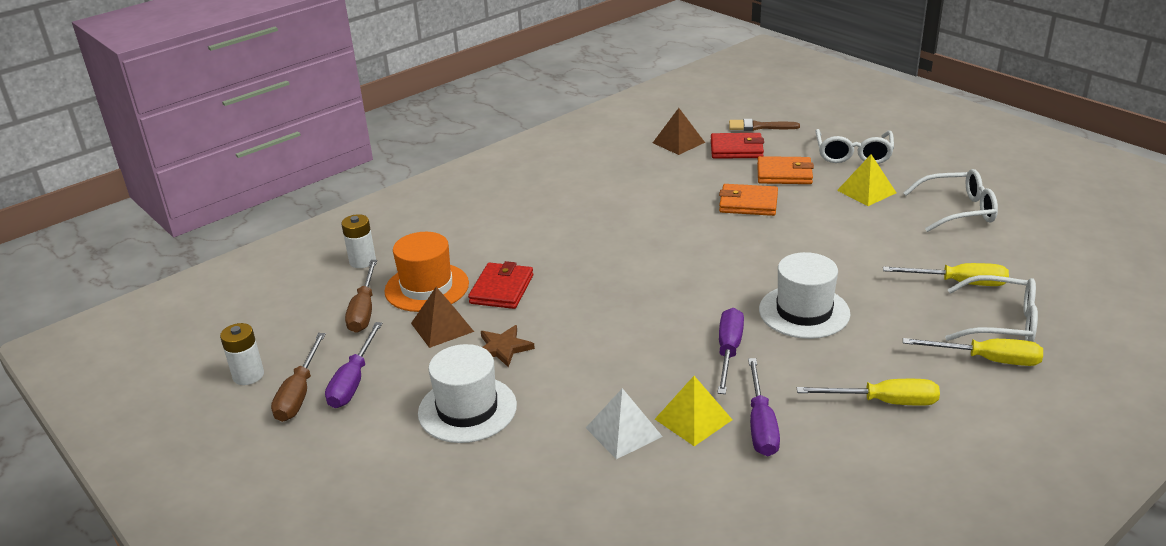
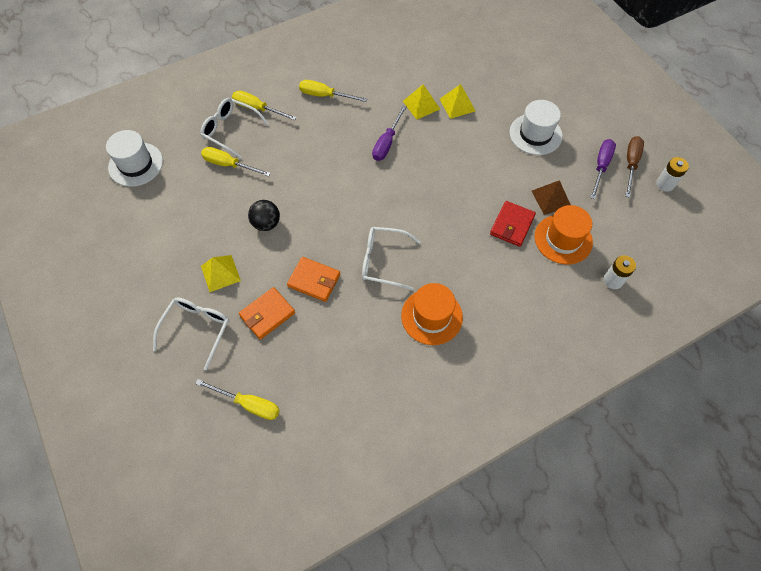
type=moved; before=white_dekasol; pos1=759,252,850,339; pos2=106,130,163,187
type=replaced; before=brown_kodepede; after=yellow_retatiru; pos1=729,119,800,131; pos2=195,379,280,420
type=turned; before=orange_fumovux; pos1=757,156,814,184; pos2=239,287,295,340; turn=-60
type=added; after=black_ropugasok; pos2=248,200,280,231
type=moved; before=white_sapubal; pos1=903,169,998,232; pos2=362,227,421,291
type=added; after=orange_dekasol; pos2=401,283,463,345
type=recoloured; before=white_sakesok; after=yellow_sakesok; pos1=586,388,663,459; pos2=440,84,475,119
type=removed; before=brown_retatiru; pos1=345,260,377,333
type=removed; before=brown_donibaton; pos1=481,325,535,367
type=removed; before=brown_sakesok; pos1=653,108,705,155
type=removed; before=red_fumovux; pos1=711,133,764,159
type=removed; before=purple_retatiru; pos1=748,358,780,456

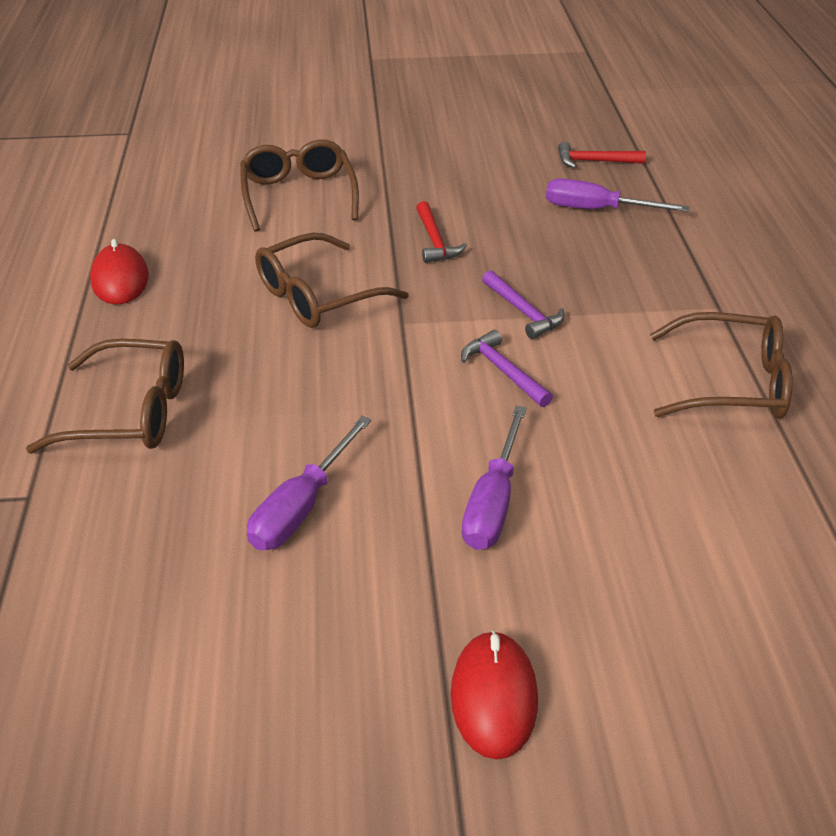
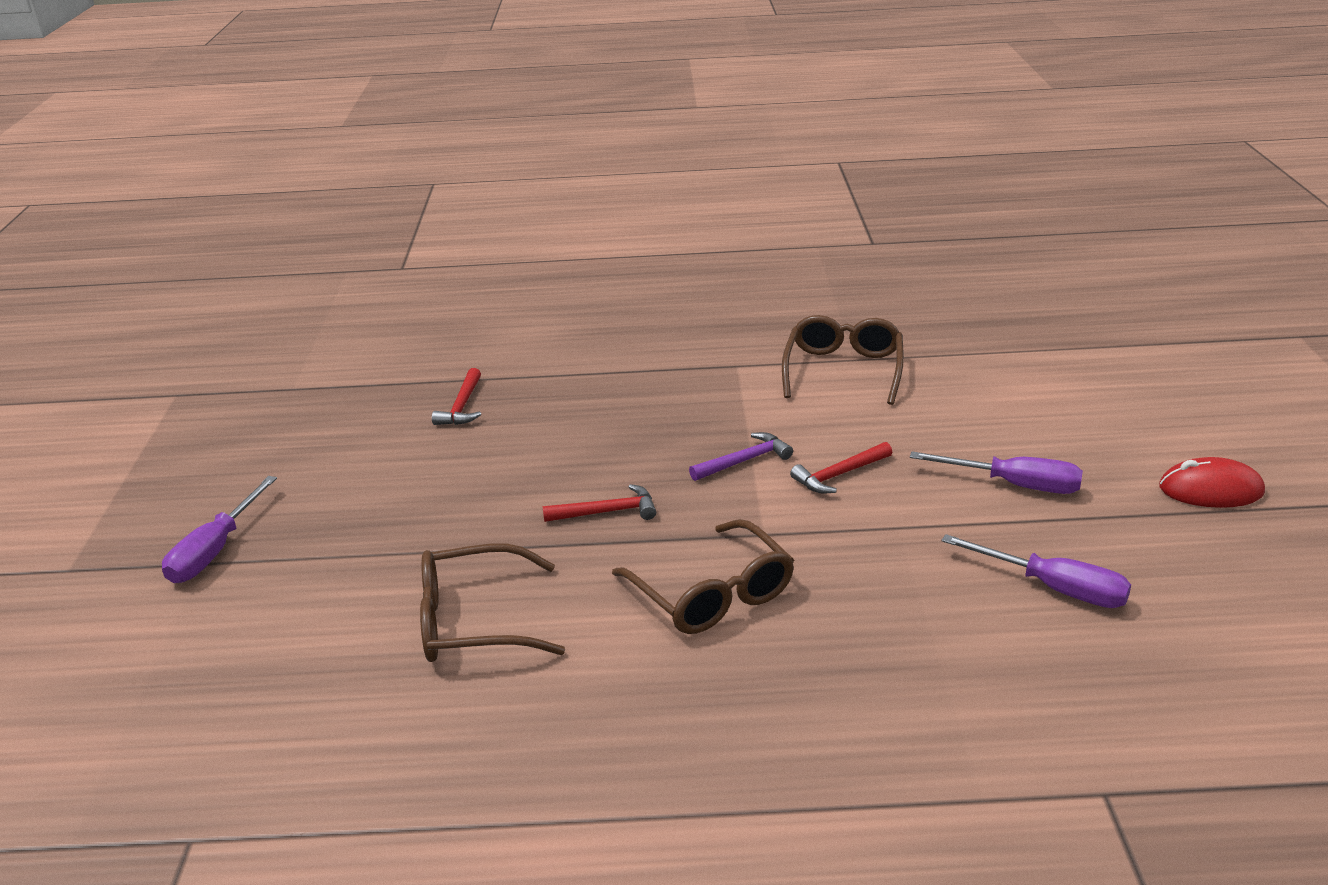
type=moved; before=purple_retatiru; pos1=546,179,689,212; pos2=162,476,277,583
type=recoloured; before=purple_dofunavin; after=red_dofunavin; pos1=461,330,553,407; pos2=790,442,892,494
type=removed; before=brown_sapubal; pos1=26,339,184,453
type=removed; before=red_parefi; pos1=90,239,149,304

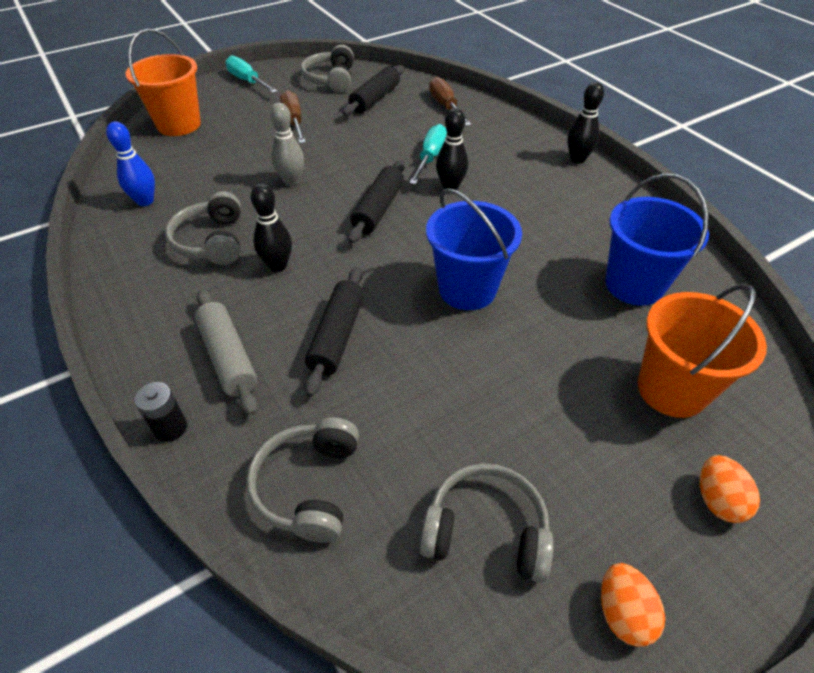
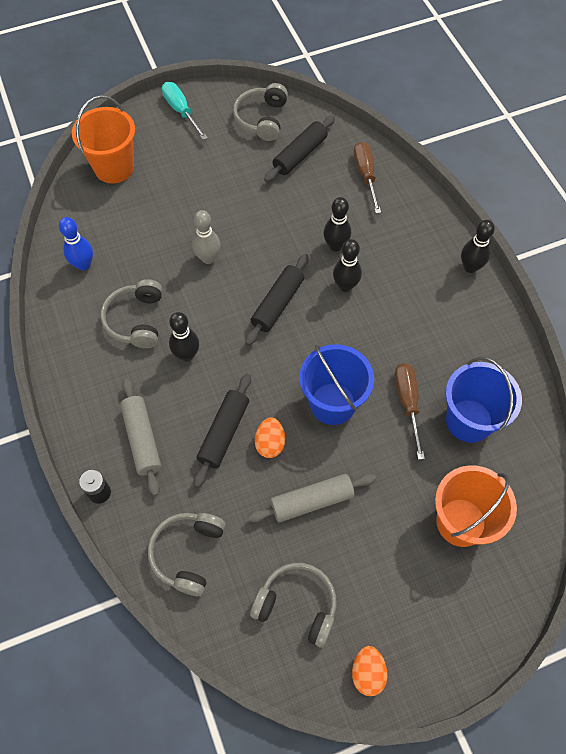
type=added; after=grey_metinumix; pos2=247,474,376,523
type=moved; before=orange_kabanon; pos1=700,455,760,523; pos2=255,417,285,458
type=replaced; before=turquoise_retatiru; after=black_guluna; pos1=409,124,447,185; pos2=323,197,351,251
type=moved; before=brown_retatiru; pos1=280,90,306,143; pos2=395,363,425,460

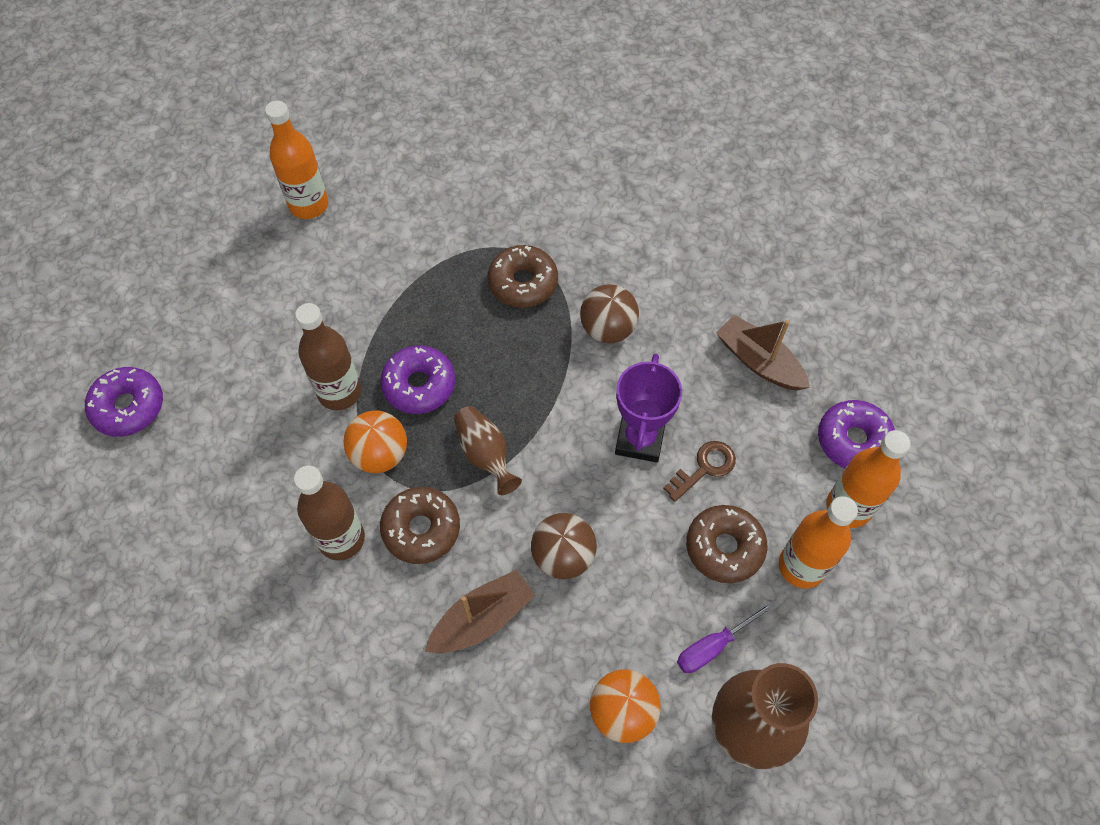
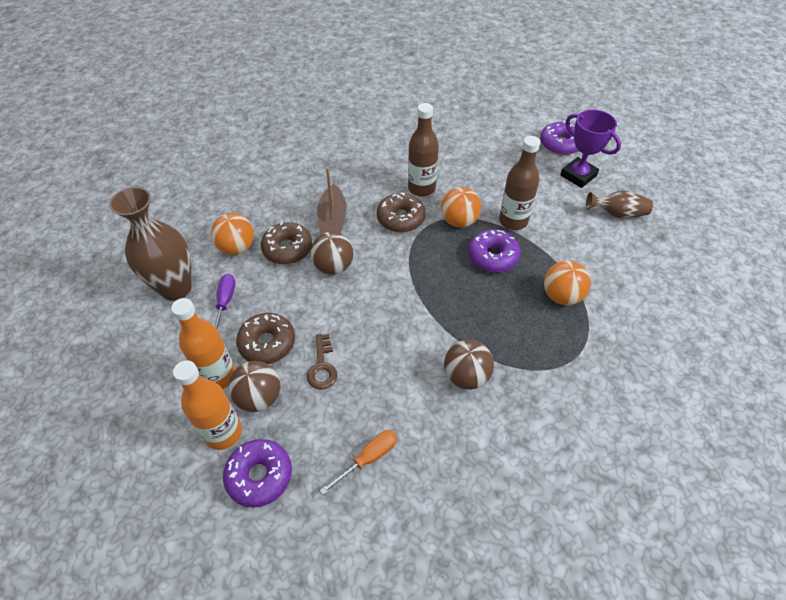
type=added; after=brown_ropugasok; pos2=228,361,280,412
type=moved; before=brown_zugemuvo; pos1=488,245,558,308; pos2=261,222,312,264
type=replaced; before=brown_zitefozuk; after=orange_retatiru; pos1=716,315,810,390; pos2=320,430,397,495
type=added; after=orange_ropugasok; pos2=544,261,591,305
type=moved; before=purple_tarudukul; pos1=615,354,682,463; pos2=560,110,621,188
type=moved; before=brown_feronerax; pos1=454,406,522,495; pos2=586,190,653,218
type=removed; before=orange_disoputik; pos1=265,101,328,219

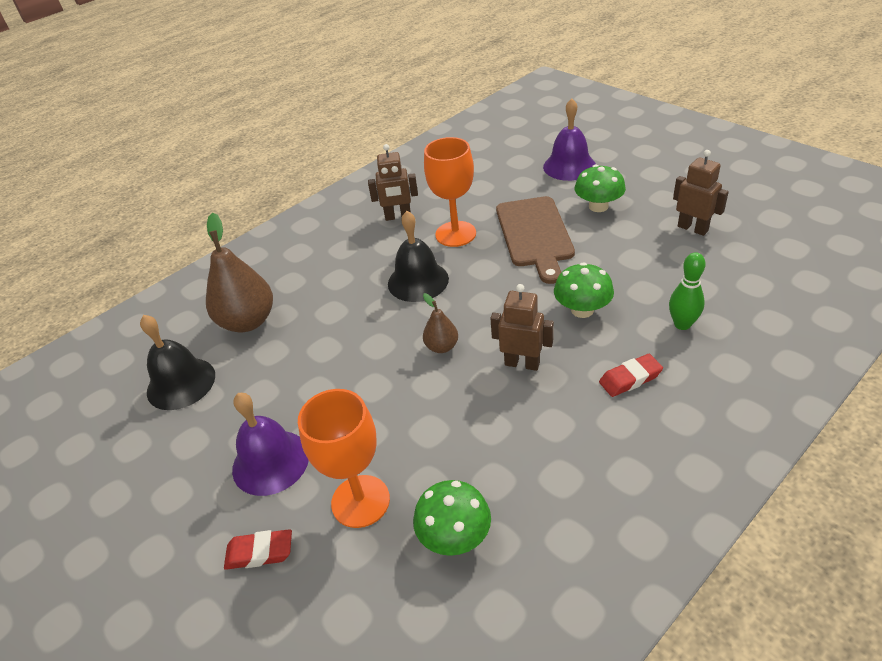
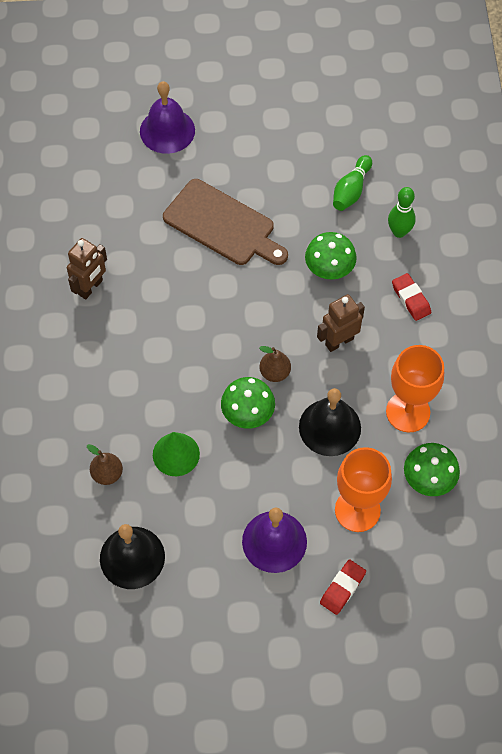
type=resized; before=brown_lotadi; pos1=206,213,273,332; pos2=87,444,123,485; scale=0.51
type=added; after=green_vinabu; pos2=153,432,200,476
type=moved; before=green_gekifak; pos1=575,165,626,212; pos2=221,377,275,429
type=moved; before=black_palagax; pos1=388,211,449,302; pos2=299,388,361,456
type=added; after=green_guluna; pos2=333,155,372,211
type=moved; before=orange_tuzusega; pos1=424,137,476,247; pos2=386,345,444,433
type=turned; before=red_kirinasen; pos1=599,354,663,397; pos2=392,273,431,321; turn=-45
type=removed; before=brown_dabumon; pos1=673,150,729,236

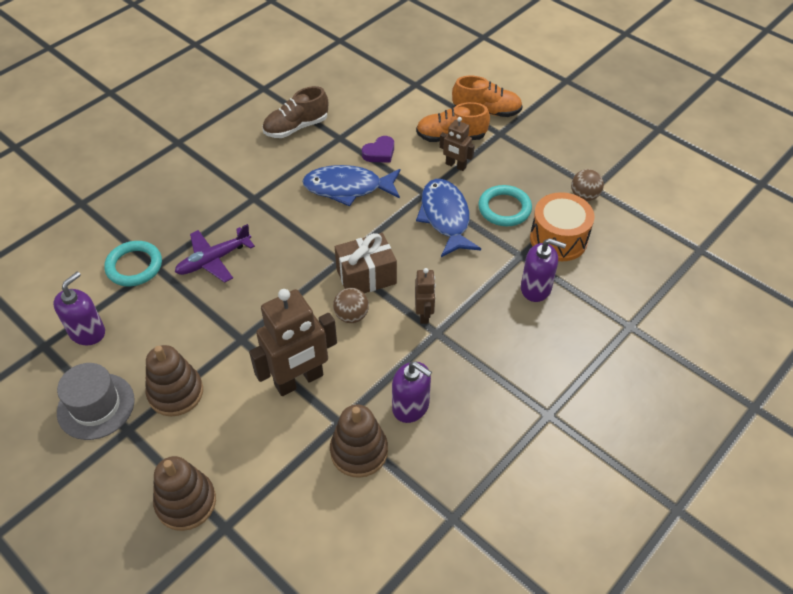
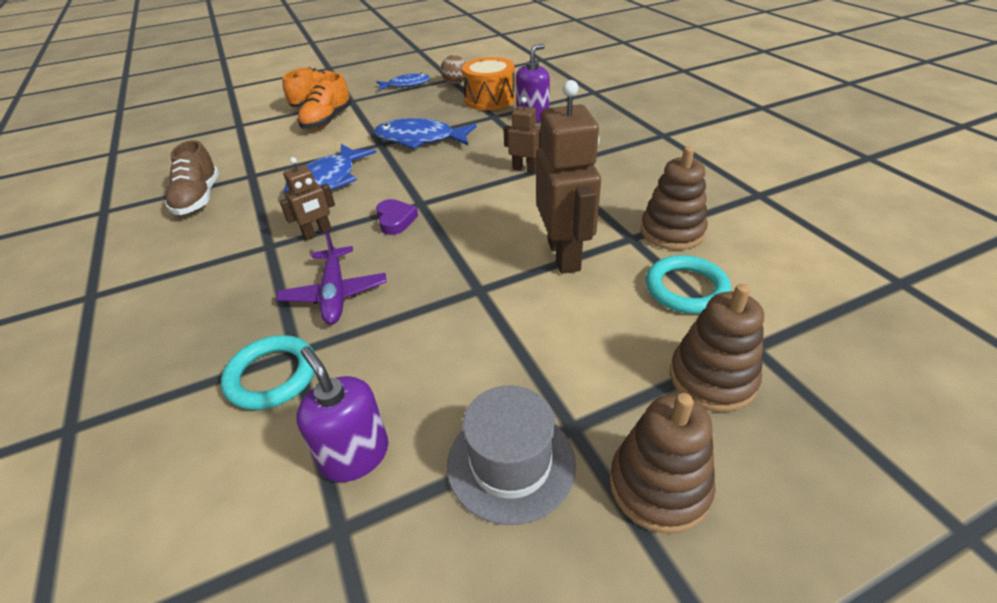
type=moved; before=brown_dabumon; pos1=439,117,475,171; pos2=279,157,335,240
type=added; after=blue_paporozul; pos2=376,73,430,90
type=moved; before=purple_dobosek; pos1=362,136,394,163; pos2=376,199,418,235
type=moved; before=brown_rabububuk; pos1=146,345,203,416; pos2=609,393,716,533
type=moved; before=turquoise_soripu; pos1=478,185,532,226; pos2=646,255,731,314
type=removed; before=brown_ropugasok; pos1=333,288,369,323
type=removed; before=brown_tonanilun; pos1=335,233,397,293
type=removed; before=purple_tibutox; pos1=392,361,432,423

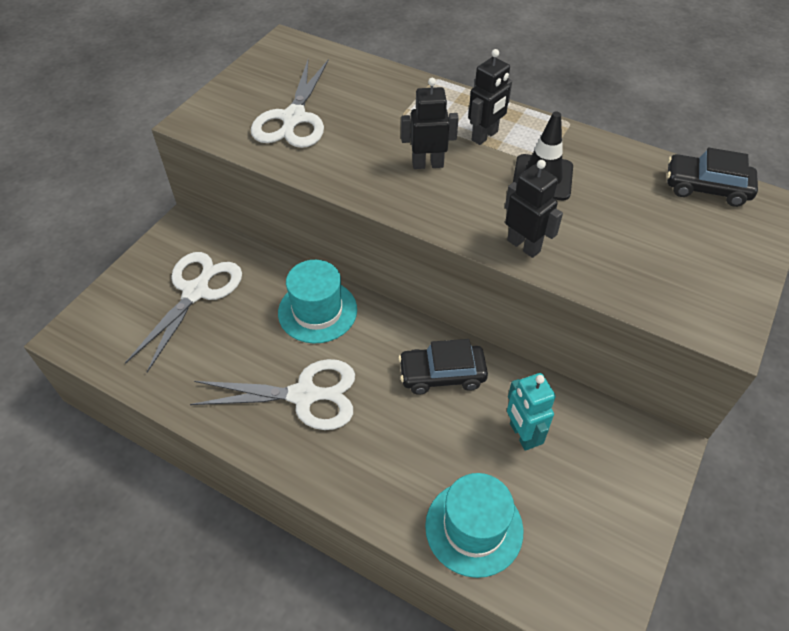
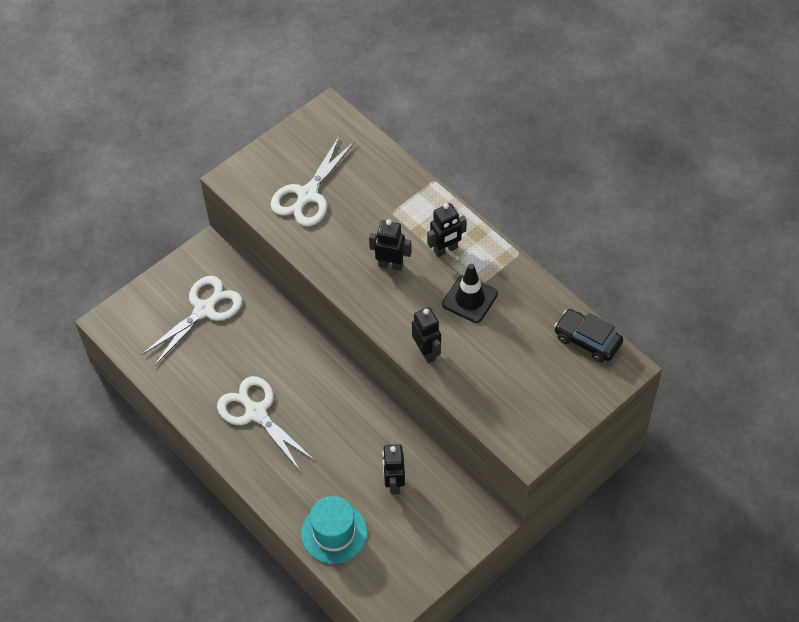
type=turned; before=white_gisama; pos1=190,359,355,430; pos2=217,376,315,472; turn=-150
type=recoloured; before=turquoise_dabumon; after=black_dabumon; pos1=507,373,556,451; pos2=383,444,405,495
type=removed; before=turquoise_dekasol; pos1=278,260,357,343
type=removed; before=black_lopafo; pos1=398,339,488,395

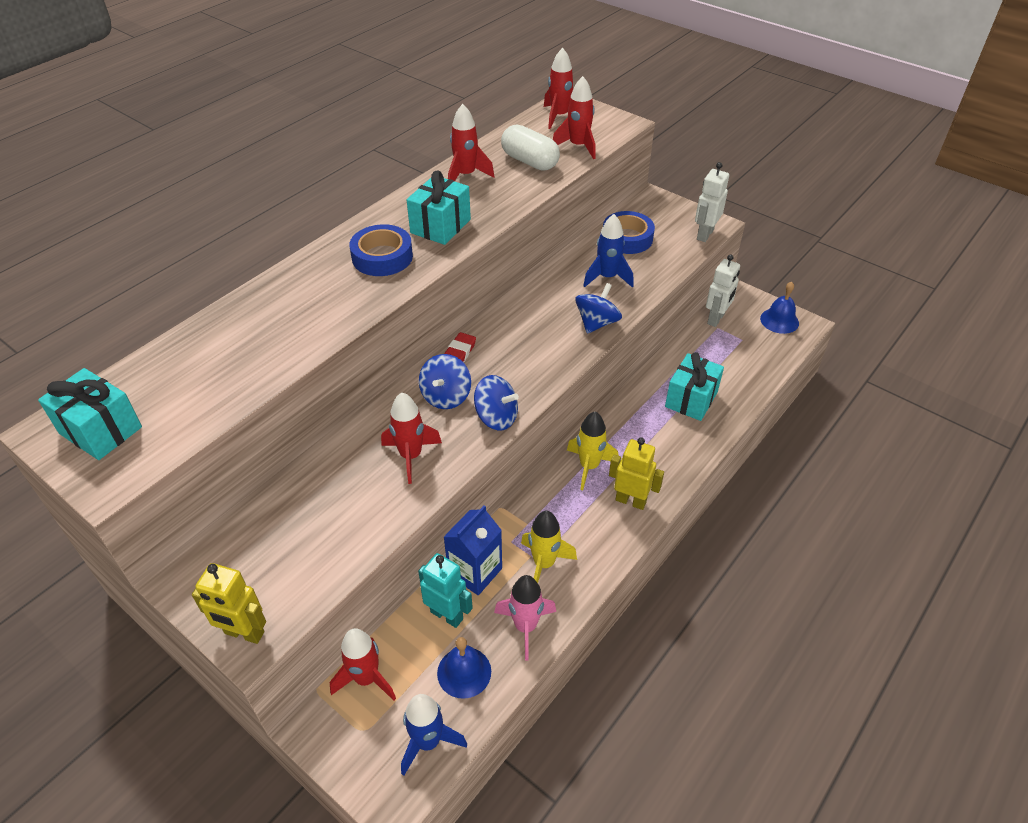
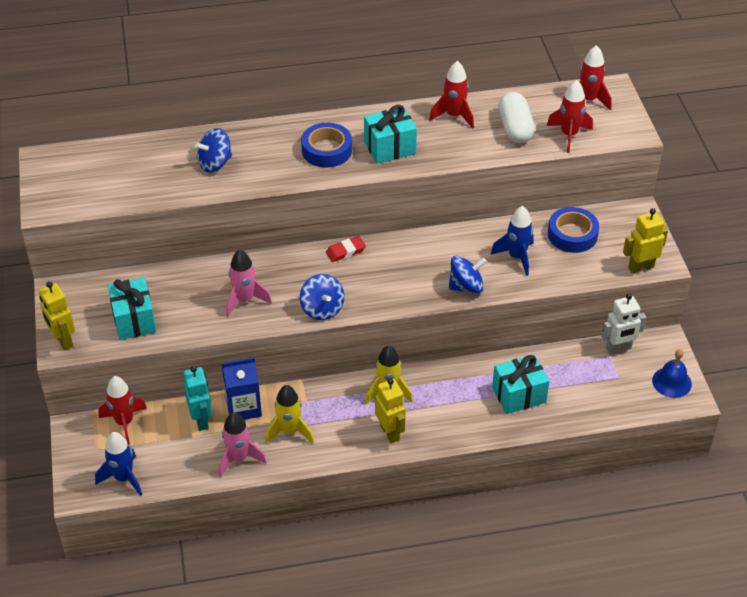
type=moved; before=turquoise_tonanilun; pos1=38,368,142,460; pos2=108,277,156,340
type=moved; before=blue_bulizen; pos1=419,354,471,409; pos2=195,128,232,173
type=recoloured; before=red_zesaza; after=pink_zesaza; pos1=381,393,442,484; pos2=226,249,272,317
type=recoloured; before=white_dabumon; after=yellow_dabumon; pos1=695,162,729,242; pos2=623,208,668,274
type=removed; before=blue_palagax; pos1=437,637,491,699

